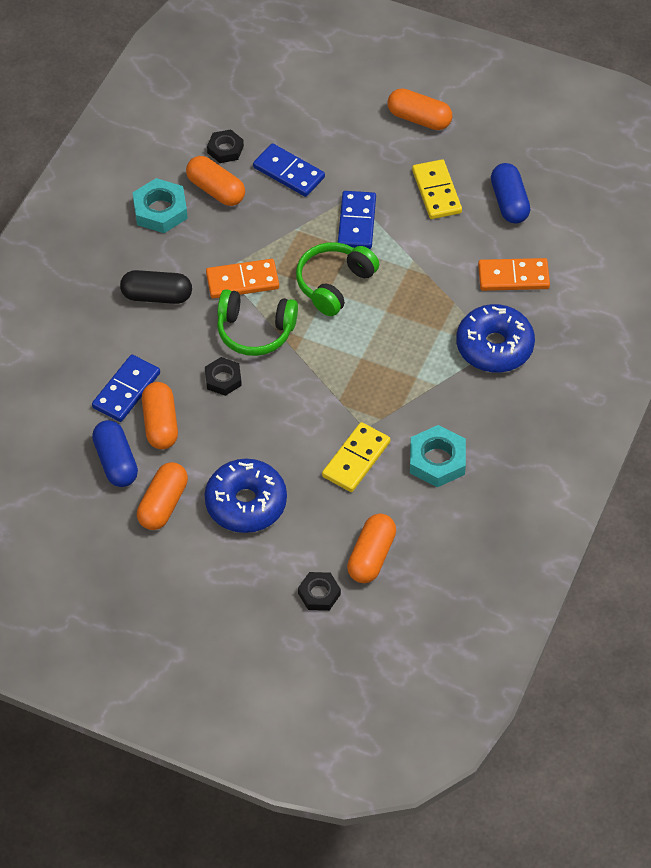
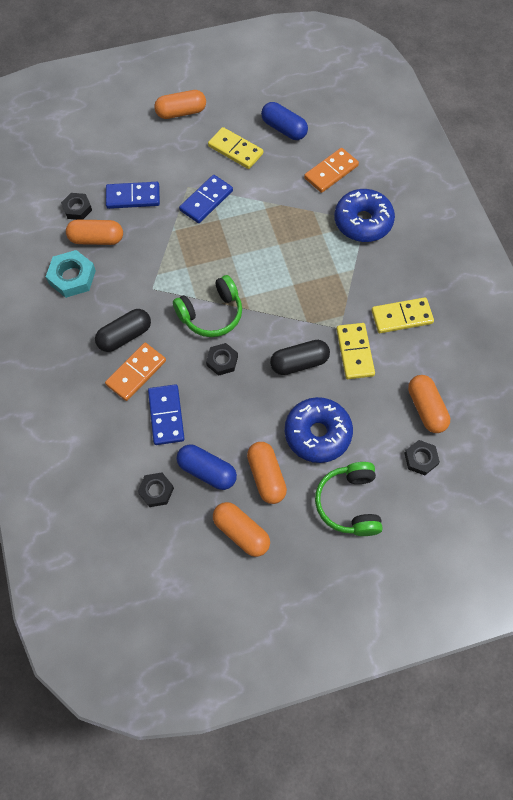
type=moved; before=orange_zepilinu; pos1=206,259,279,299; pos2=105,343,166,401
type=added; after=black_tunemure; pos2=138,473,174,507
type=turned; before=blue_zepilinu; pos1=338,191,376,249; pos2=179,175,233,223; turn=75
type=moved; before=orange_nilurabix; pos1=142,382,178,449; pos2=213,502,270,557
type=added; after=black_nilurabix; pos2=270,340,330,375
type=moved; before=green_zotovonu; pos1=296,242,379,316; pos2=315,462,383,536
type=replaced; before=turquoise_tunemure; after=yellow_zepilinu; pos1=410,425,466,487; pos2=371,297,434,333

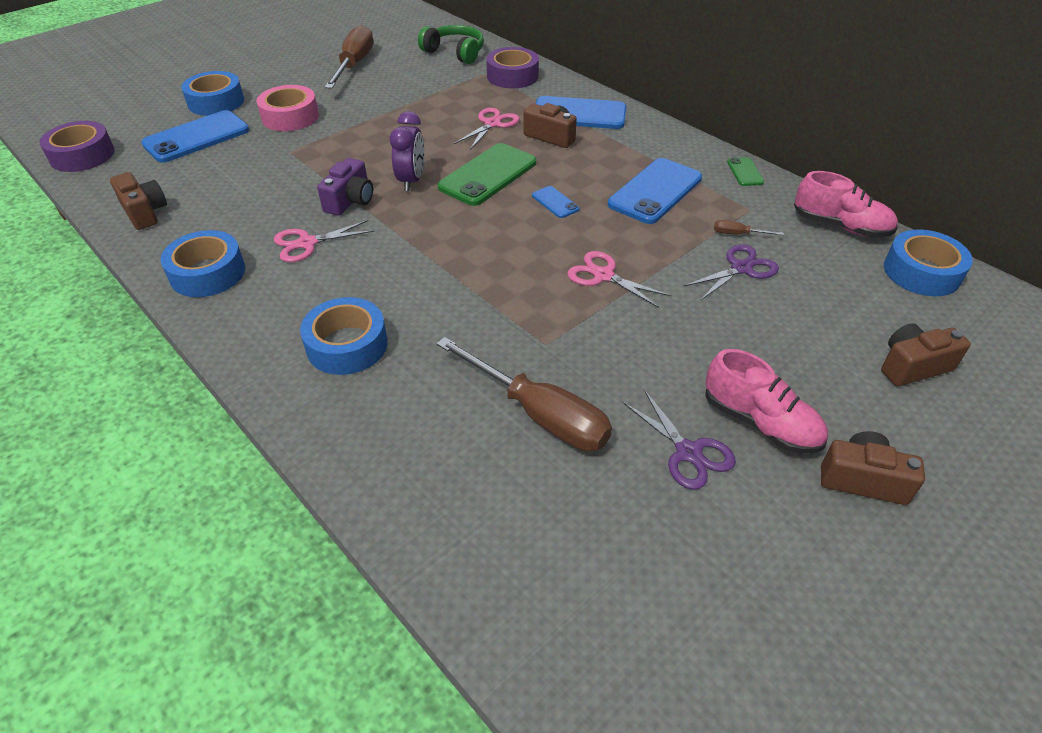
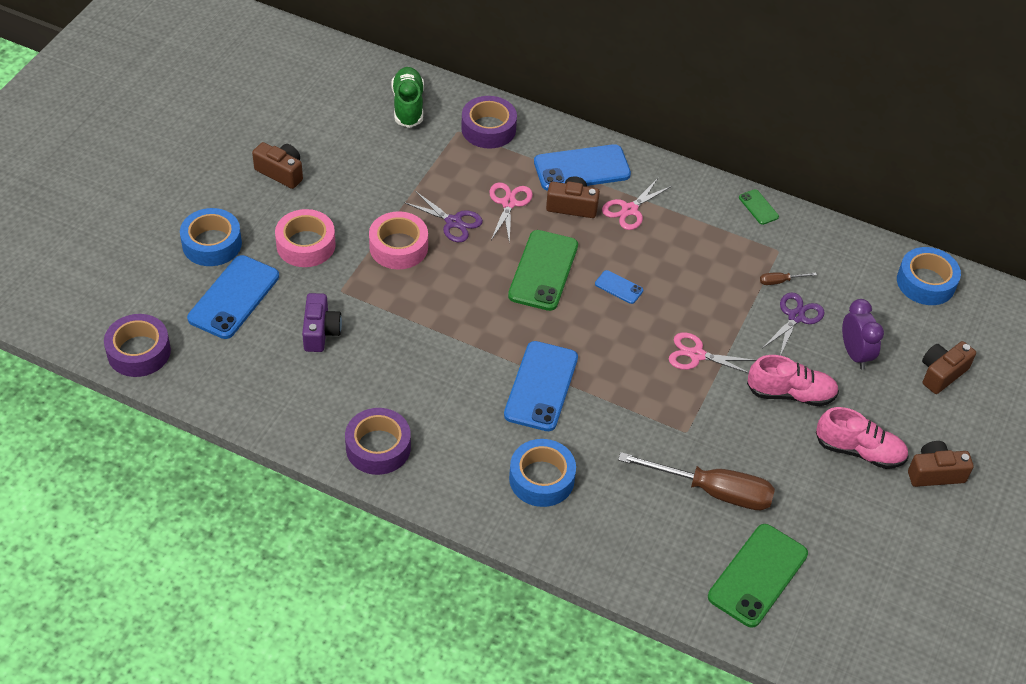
type=moved; before=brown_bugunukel; pos1=110,172,167,230; pos2=252,142,303,189
type=moved; before=purple_bugunukel; pos1=317,158,373,216; pos2=302,293,342,352
type=recoloured; before=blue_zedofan; after=purple_zedofan; pos1=160,230,245,297; pos2=345,408,411,475
type=added; after=pink_zedofan; pos2=369,211,428,270
type=replaced; before=green_zotovonu; after=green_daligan; pos1=418,25,484,64; pos2=392,67,424,128
type=moved; before=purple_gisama; pos1=622,389,736,490; pos2=404,191,483,242
type=moved; before=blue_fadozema; pos1=608,158,702,224; pos2=504,341,578,431
type=moved; before=pink_gisama; pos1=274,220,374,262; pos2=602,178,672,230
type=added; after=green_fadozema; pos2=708,524,808,628
type=moved; before=pink_daligan; pos1=794,171,898,237; pos2=747,355,839,406
type=moved; before=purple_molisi; pos1=390,111,424,191; pos2=842,299,884,369
type=removed; before=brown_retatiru; pos1=325,25,373,89

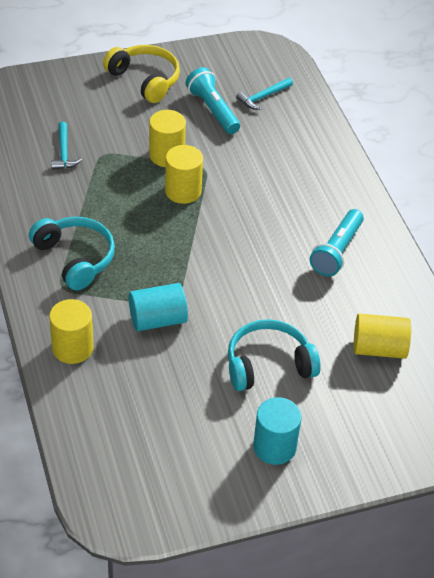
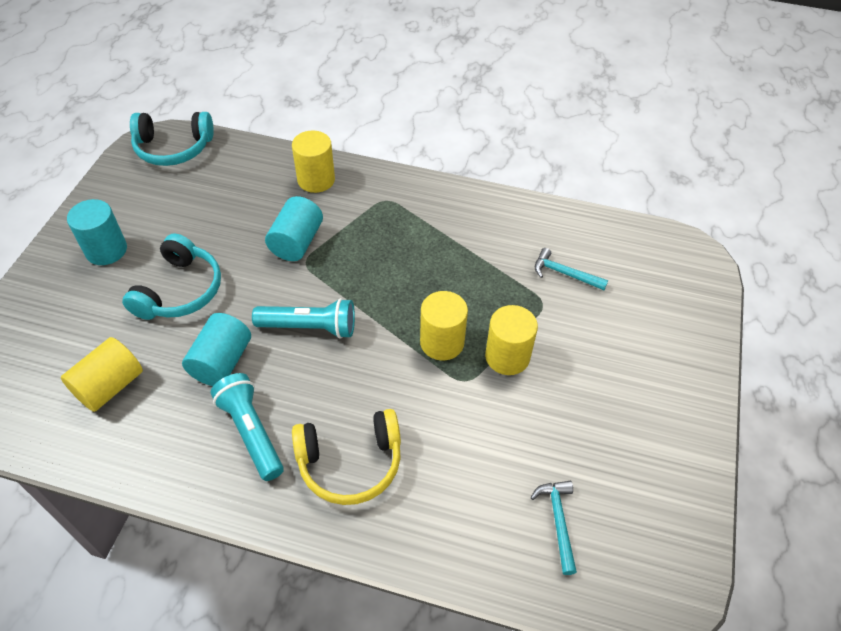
type=moved; before=turquoise_zotovonu; pos1=29,217,115,290; pos2=130,112,214,166
type=added; after=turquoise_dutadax; pos2=182,313,251,386
type=moved; before=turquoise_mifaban; pos1=186,67,240,134; pos2=252,298,355,339
type=moved; before=yellow_zotovonu; pos1=103,45,180,103; pos2=292,409,401,505

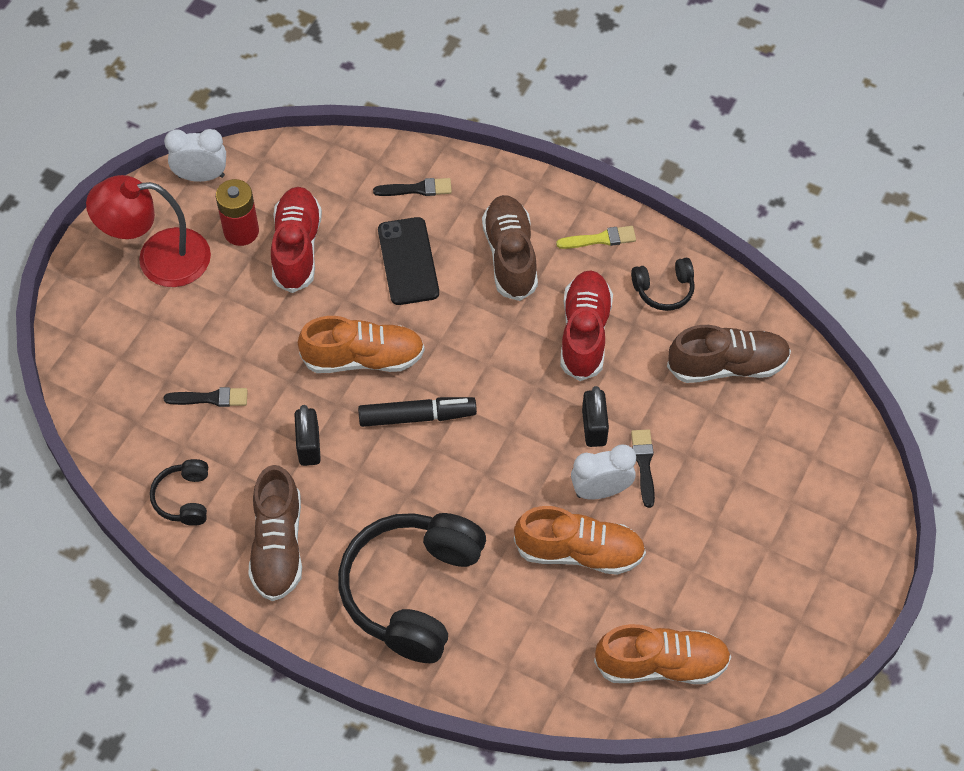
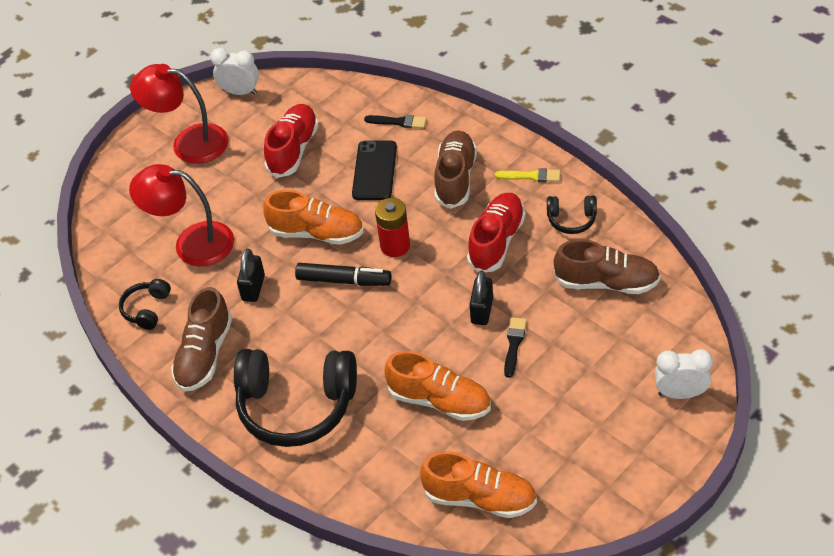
type=replaced; before=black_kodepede; after=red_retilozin; pos1=164,387,248,407; pos2=129,164,234,266
type=turned; before=black_zotovonu; pos1=338,513,486,663; pos2=234,349,357,447; turn=-120
type=moved; before=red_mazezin; pos1=216,179,259,246; pos2=375,198,410,257
type=moved; before=white_molisi; pos1=571,445,636,500; pos2=655,349,713,399

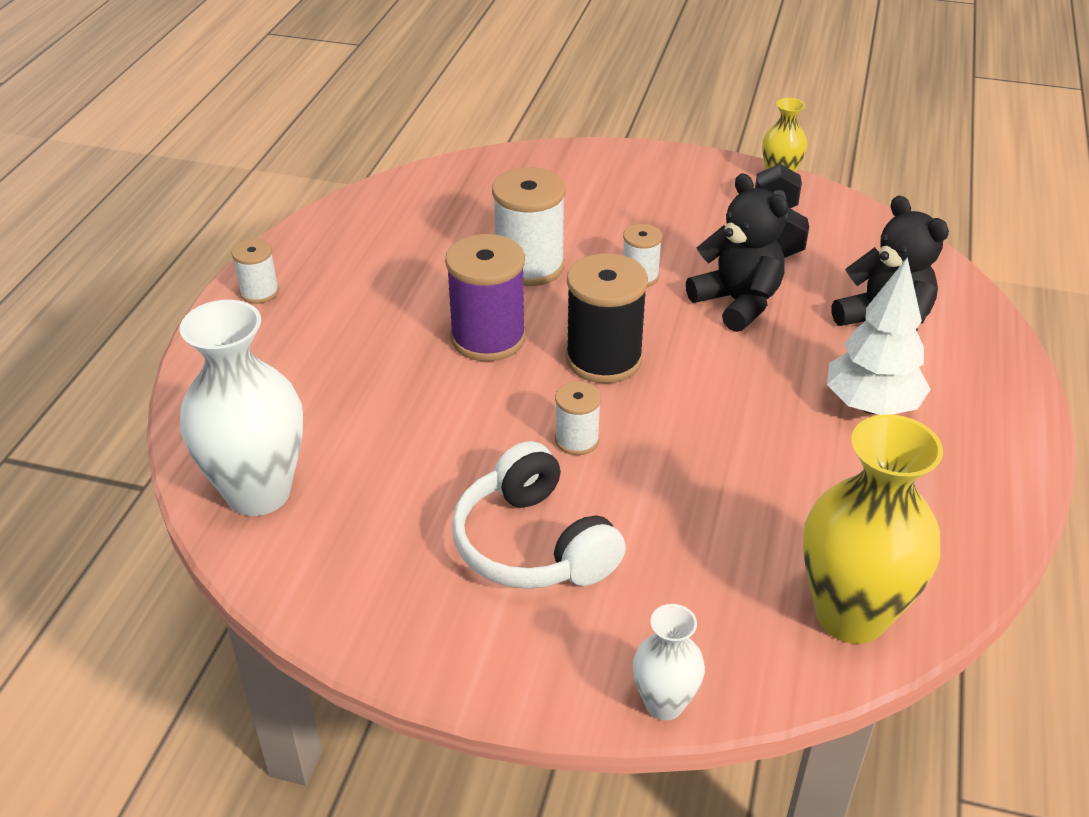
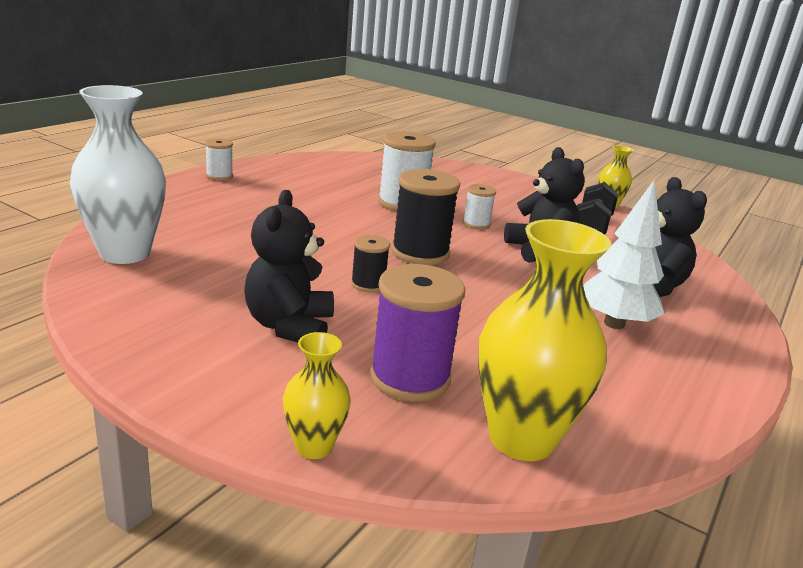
type=replaced; before=white_zotovonu; after=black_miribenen; pos1=452,441,626,589; pos2=244,190,334,342
type=recoloured; before=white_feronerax; after=yellow_feronerax; pos1=633,604,705,720; pos2=283,332,351,459
type=recoloured; before=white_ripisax; after=black_ripisax; pos1=555,382,601,455; pos2=351,235,390,292
type=moved; before=purple_ripisax; pos1=445,234,526,361; pos2=370,264,465,402

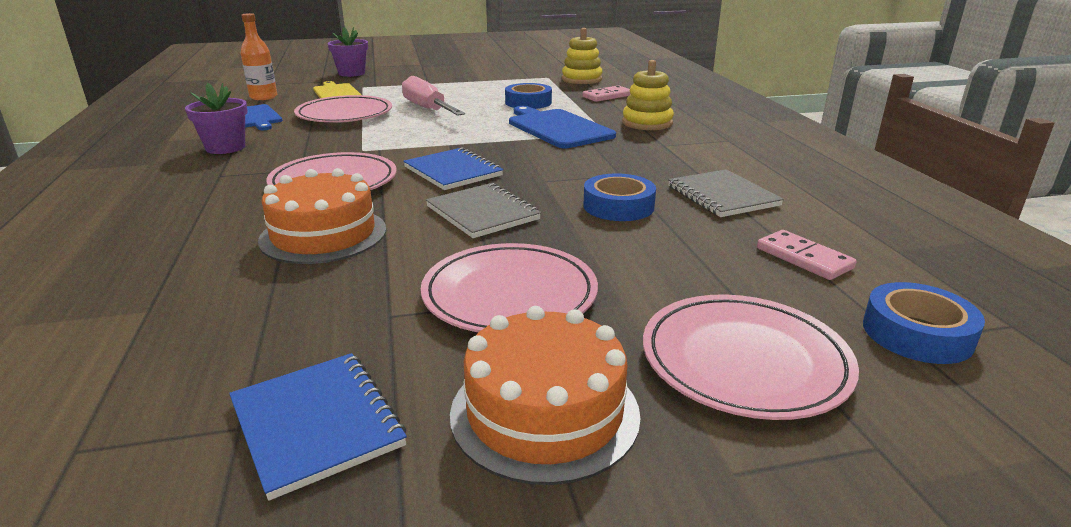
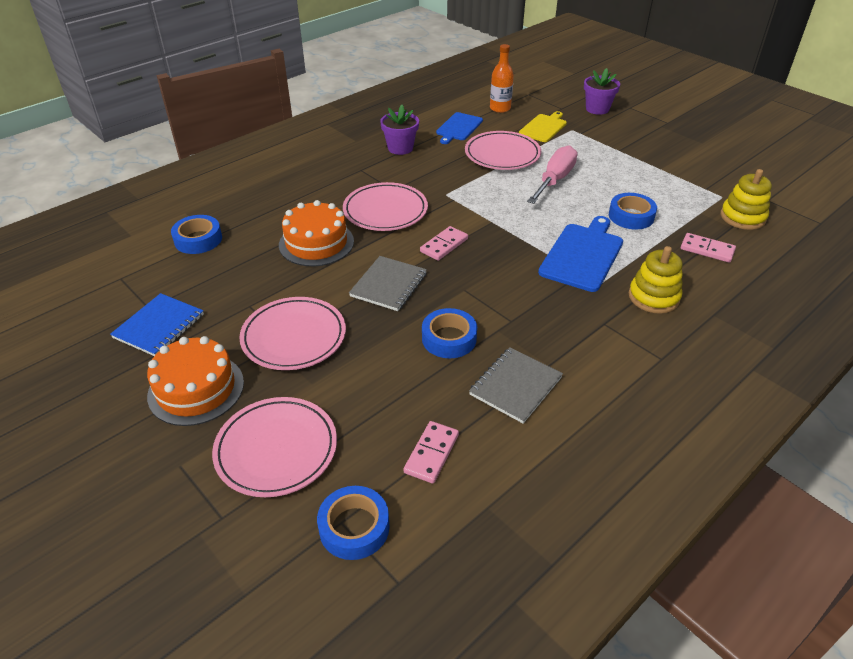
type=added; after=blue_zedofan; pos2=171,215,222,254
type=replaced; before=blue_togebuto; after=pink_zepilinu; pos1=403,147,503,190; pos2=420,226,468,261

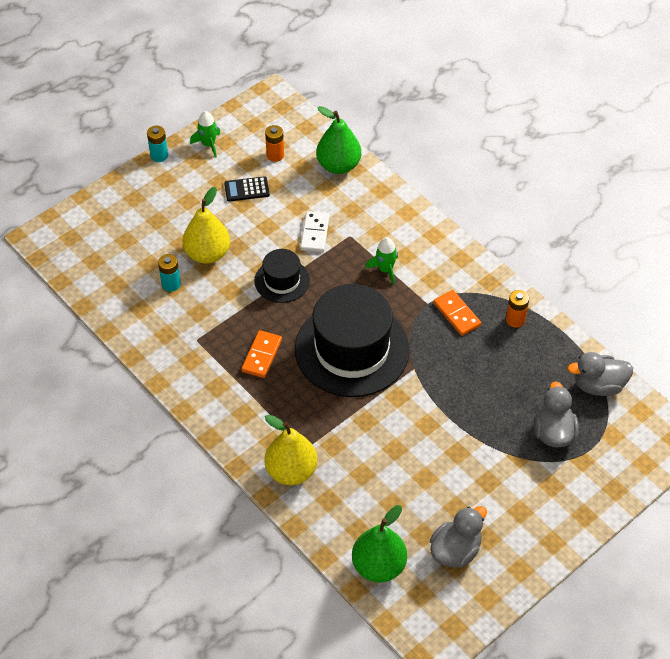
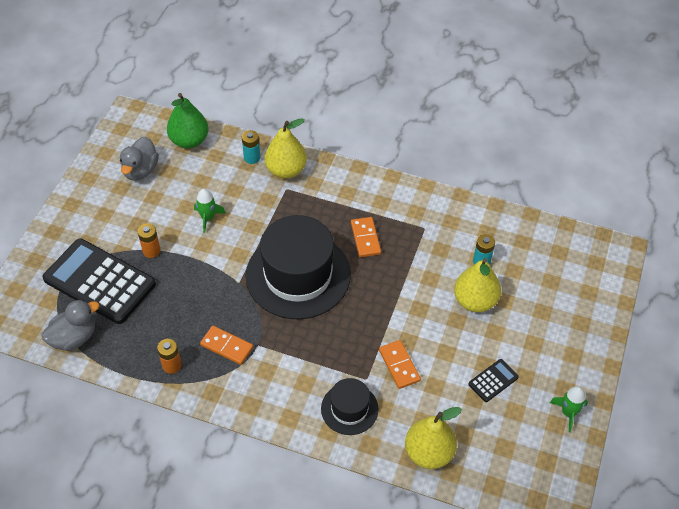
type=replaced; before=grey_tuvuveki; after=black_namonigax; pos1=534,381,579,447; pos2=42,239,156,324
type=moved; before=orange_mazezin; pos1=265,125,284,162; pos2=138,224,161,258
type=moved; before=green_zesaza; pos1=366,237,398,285; pos2=194,189,226,233
type=moved; before=turquoise_mazezin; pos1=147,126,168,162; pos2=242,130,260,164
type=moved; before=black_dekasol; pos1=254,249,310,303; pos2=321,378,378,435
type=recoloured; before=white_zepilinu; after=orange_zepilinu; pos1=300,211,330,252; pos2=379,340,421,389
type=recoloured; before=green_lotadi; after=yellow_lotadi; pos1=316,106,361,174; pos2=405,407,462,469

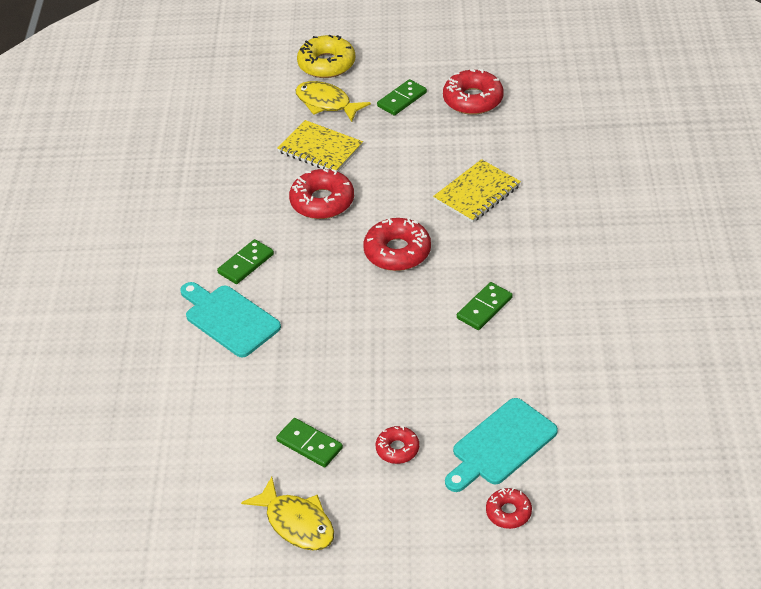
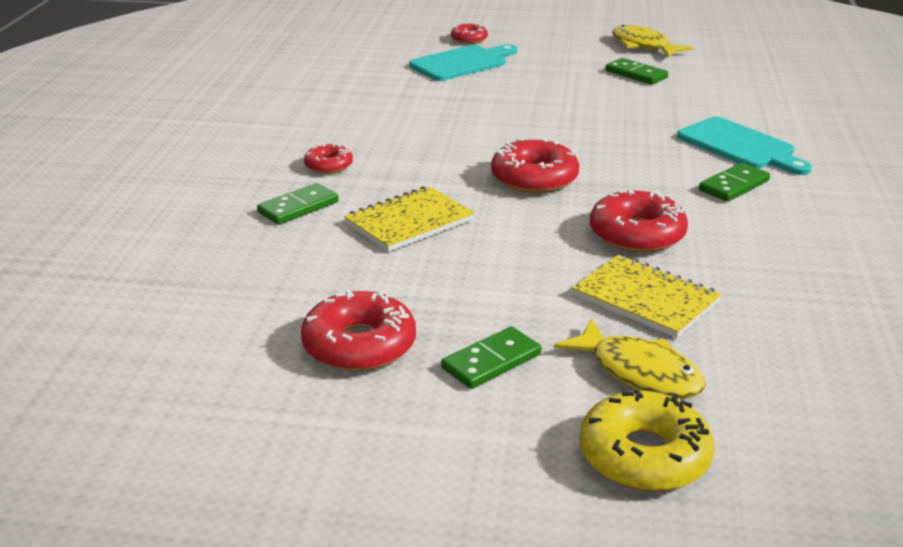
type=moved; before=green_zepilinu; pos1=457,282,513,330; pos2=257,183,339,225
type=moved; before=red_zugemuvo; pos1=376,426,419,464; pos2=304,143,353,174

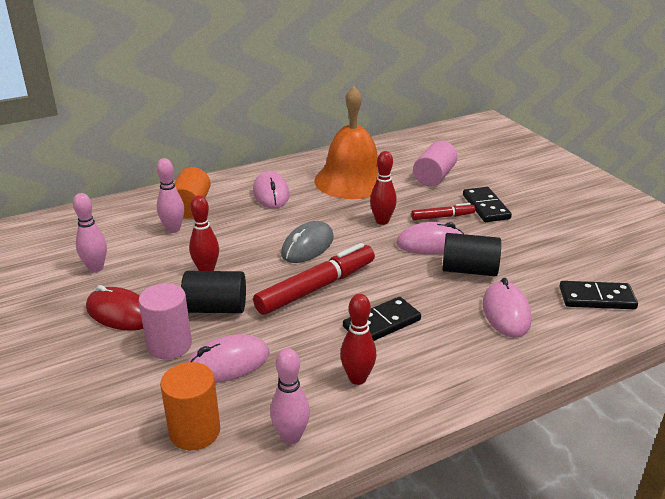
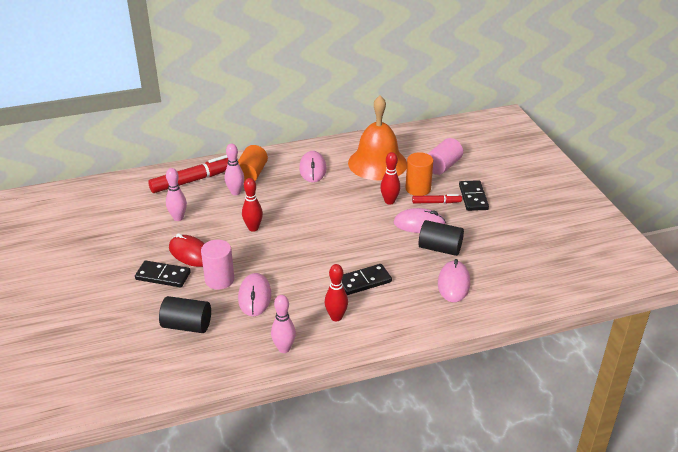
type=moved; before=black_zepilinu; pos1=559,281,638,309; pos2=135,261,191,287
type=moved; before=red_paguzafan; pos1=253,243,375,315; pos2=148,155,228,193
type=moved; before=black_dutadax; pos1=181,271,246,313; pos2=159,296,211,333
type=turned; before=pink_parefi; pos1=187,334,270,383; pos2=238,273,271,316; turn=-75
type=moved; before=orange_dutadax; pos1=160,362,220,450; pos2=405,152,433,196
type=removed; before=grey_parefi; pos1=281,221,334,263

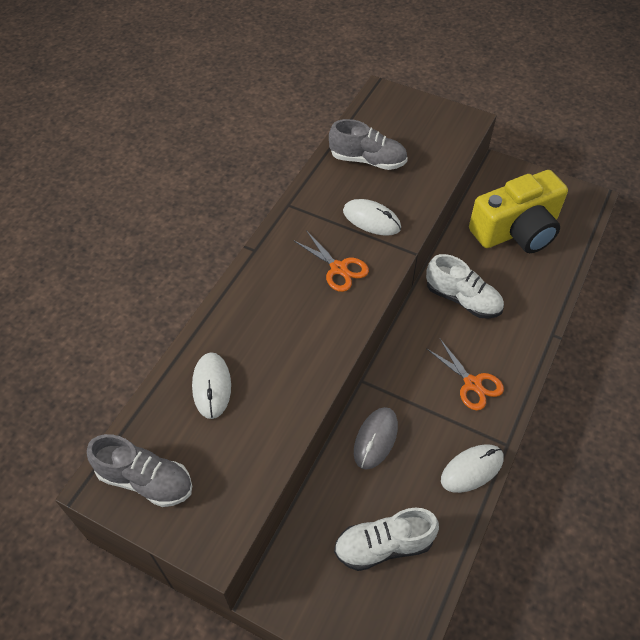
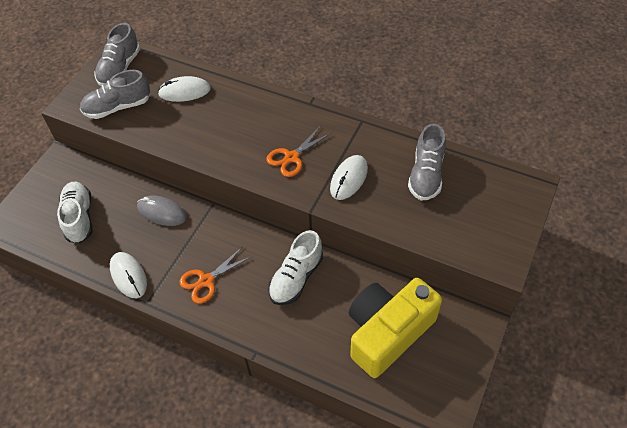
type=added; after=grey_daligan; pos2=80,70,150,119
type=turned; before=yellow_bugunukel; pos1=469,170,568,253; pos2=349,278,442,378; turn=75

